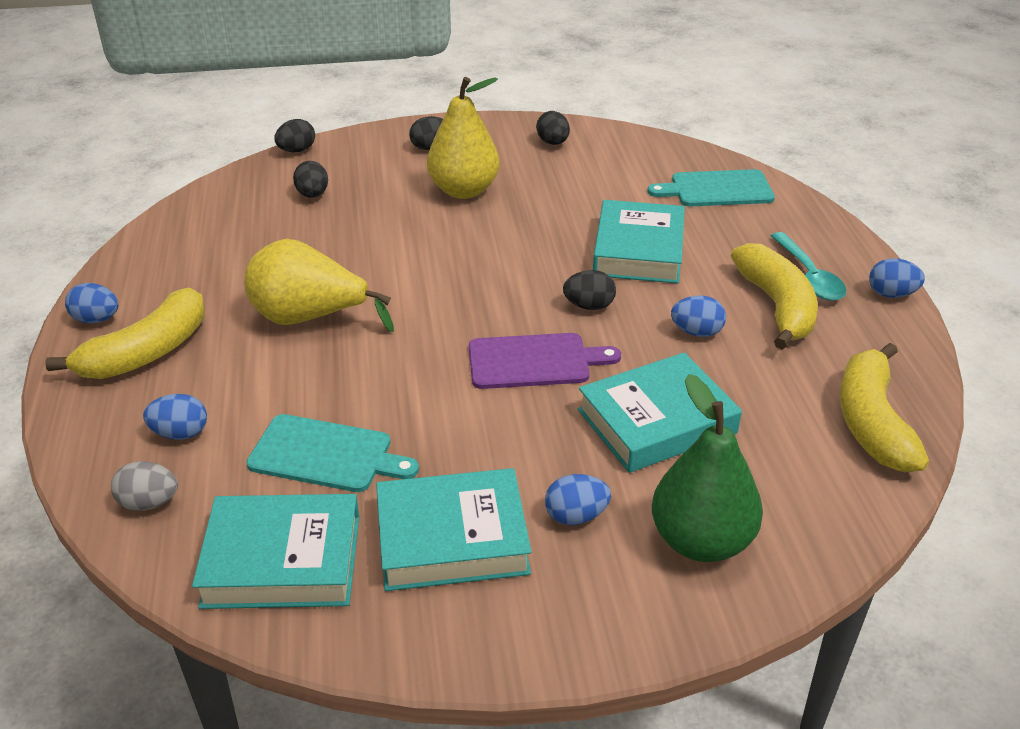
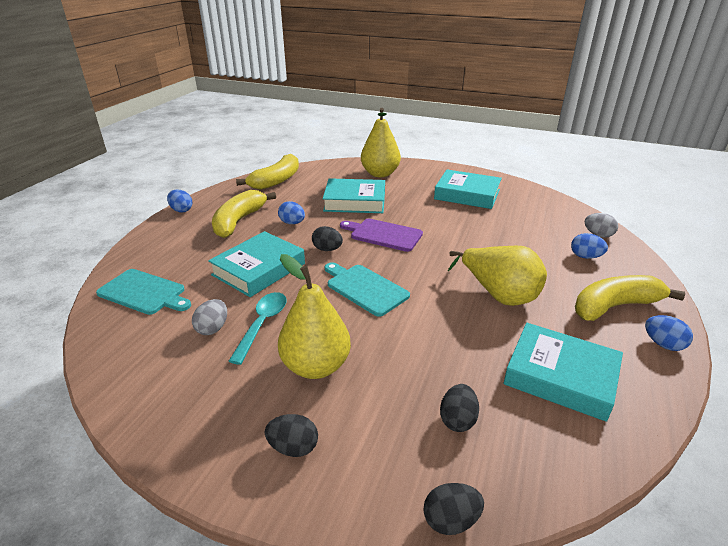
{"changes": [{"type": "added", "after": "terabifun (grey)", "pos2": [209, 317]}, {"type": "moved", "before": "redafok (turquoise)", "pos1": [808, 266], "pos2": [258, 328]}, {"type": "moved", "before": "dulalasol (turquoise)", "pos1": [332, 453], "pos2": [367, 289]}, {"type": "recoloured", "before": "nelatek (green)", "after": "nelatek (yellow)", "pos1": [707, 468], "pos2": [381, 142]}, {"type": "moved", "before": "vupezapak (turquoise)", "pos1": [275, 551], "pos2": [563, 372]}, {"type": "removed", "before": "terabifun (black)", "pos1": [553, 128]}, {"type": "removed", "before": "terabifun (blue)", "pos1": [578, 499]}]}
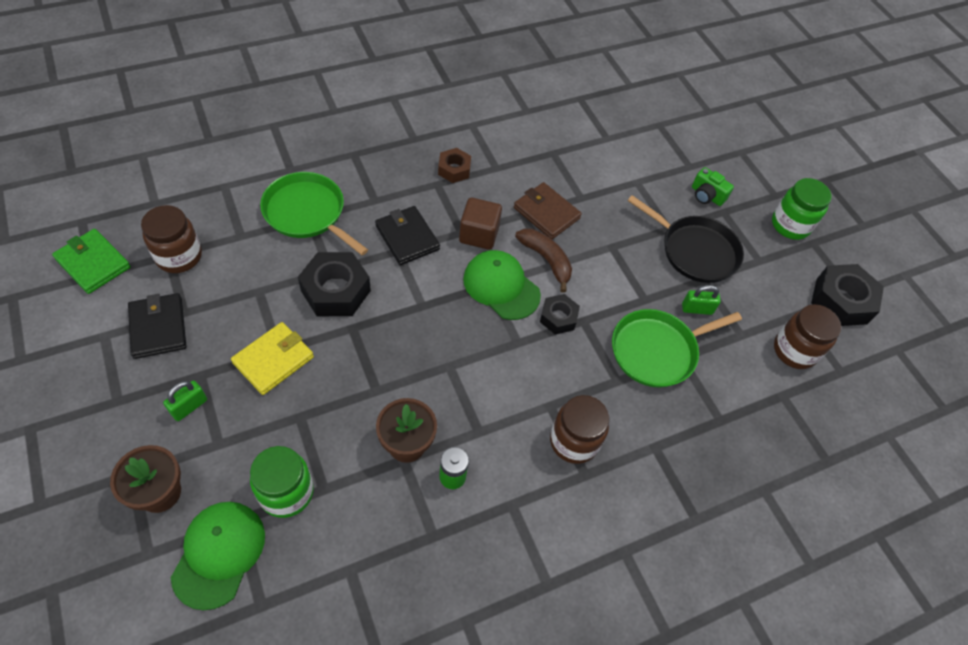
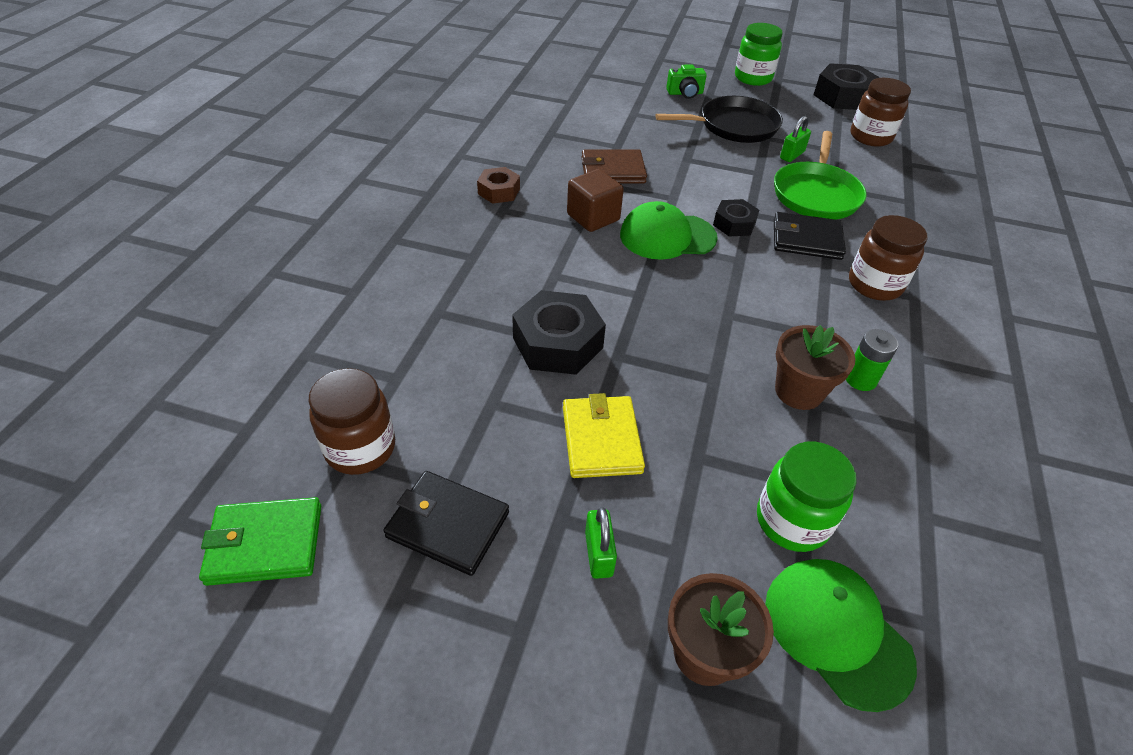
{"changes": [{"type": "moved", "before": "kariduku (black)", "pos1": [407, 235], "pos2": [810, 236]}, {"type": "removed", "before": "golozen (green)", "pos1": [314, 213]}, {"type": "removed", "before": "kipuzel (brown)", "pos1": [543, 261]}]}
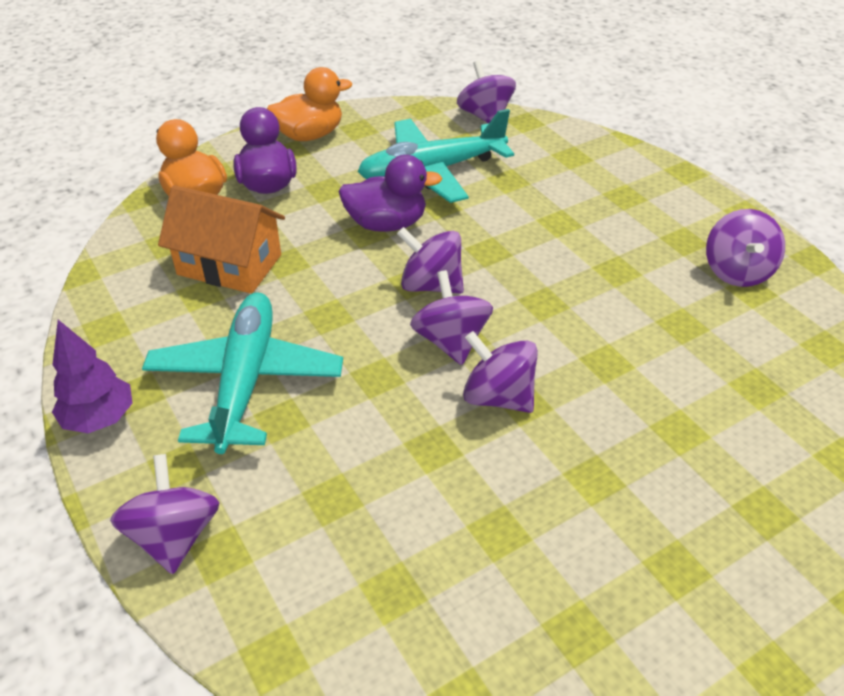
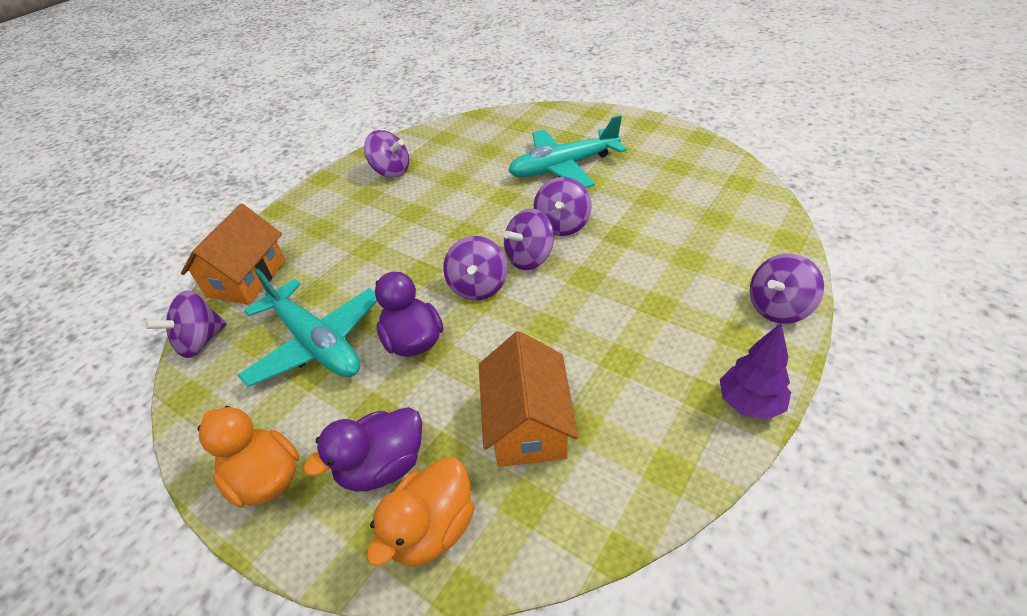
{"changes": [{"type": "added", "after": "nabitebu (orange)", "pos2": [233, 254]}, {"type": "turned", "before": "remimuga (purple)", "pos1": [745, 248], "pos2": [386, 154], "turn": 45}, {"type": "moved", "before": "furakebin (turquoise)", "pos1": [242, 373], "pos2": [567, 151]}]}
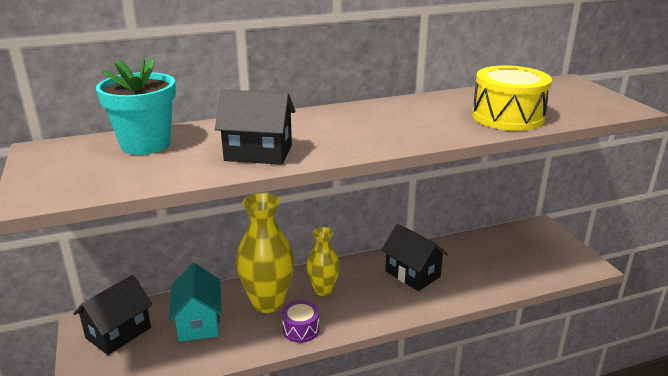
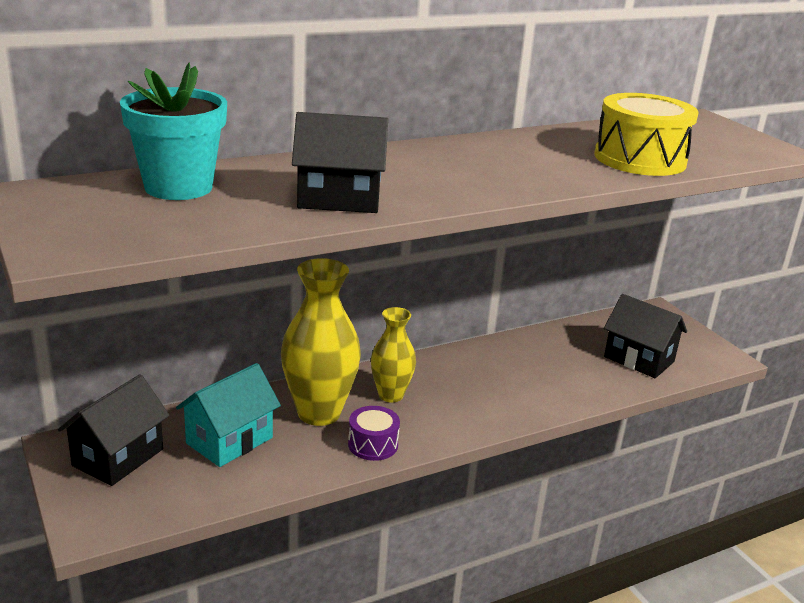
{"changes": [{"type": "turned", "before": "nabitebu (turquoise)", "pos1": [195, 302], "pos2": [228, 415], "turn": 60}, {"type": "moved", "before": "nabitebu (black)", "pos1": [414, 257], "pos2": [645, 336]}]}
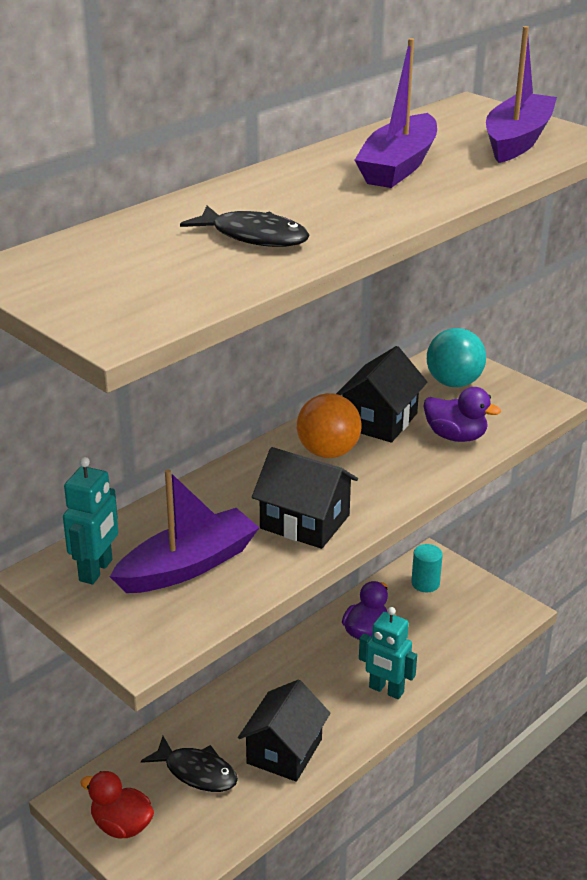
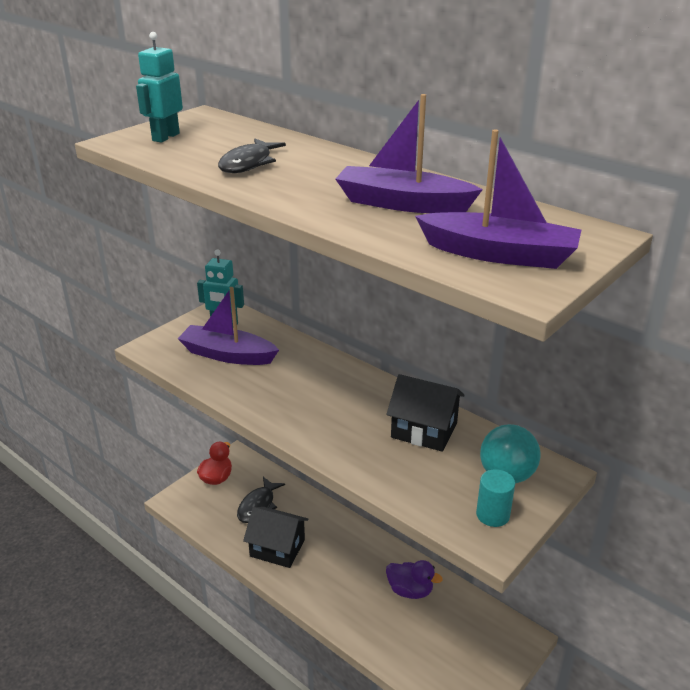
{"changes": [{"type": "moved", "before": "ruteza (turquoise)", "pos1": [388, 653], "pos2": [159, 87]}, {"type": "turned", "before": "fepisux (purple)", "pos1": [184, 531], "pos2": [228, 326], "turn": 150}, {"type": "moved", "before": "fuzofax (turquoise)", "pos1": [427, 568], "pos2": [495, 498]}, {"type": "removed", "before": "nabitebu (black)", "pos1": [305, 498]}, {"type": "removed", "before": "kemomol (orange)", "pos1": [329, 425]}, {"type": "removed", "before": "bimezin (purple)", "pos1": [462, 414]}]}
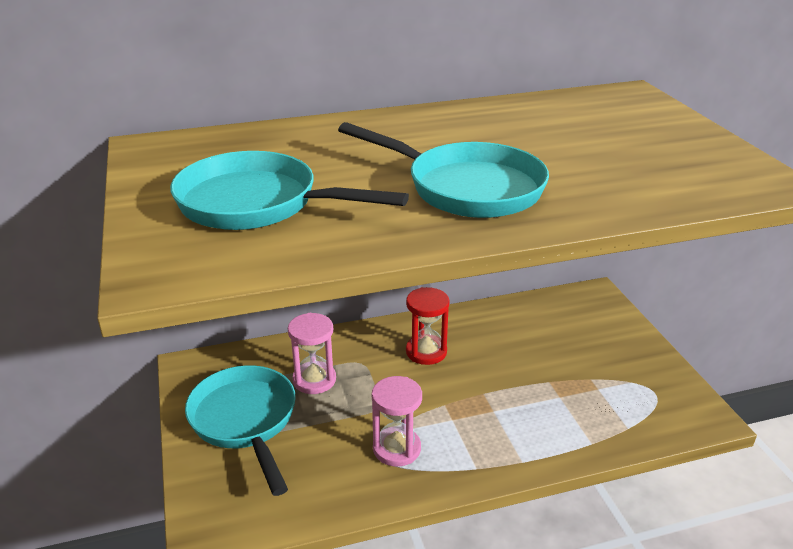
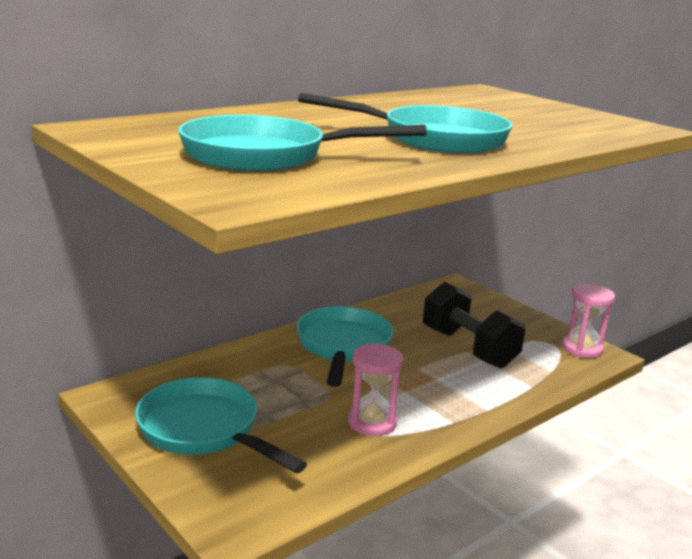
{"changes": [{"type": "replaced", "before": "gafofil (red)", "after": "golozen (turquoise)", "pos1": [428, 326], "pos2": [345, 346]}, {"type": "added", "after": "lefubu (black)", "pos2": [474, 325]}, {"type": "moved", "before": "gafofil (pink)", "pos1": [312, 353], "pos2": [588, 321]}]}
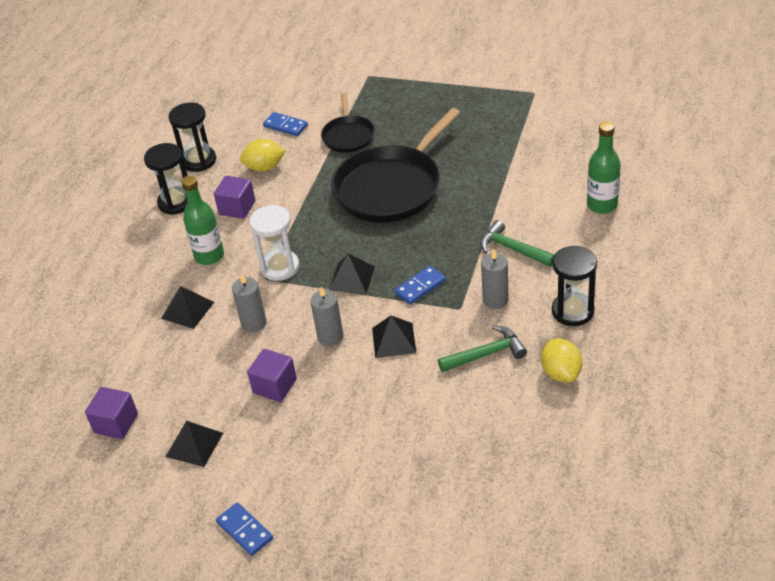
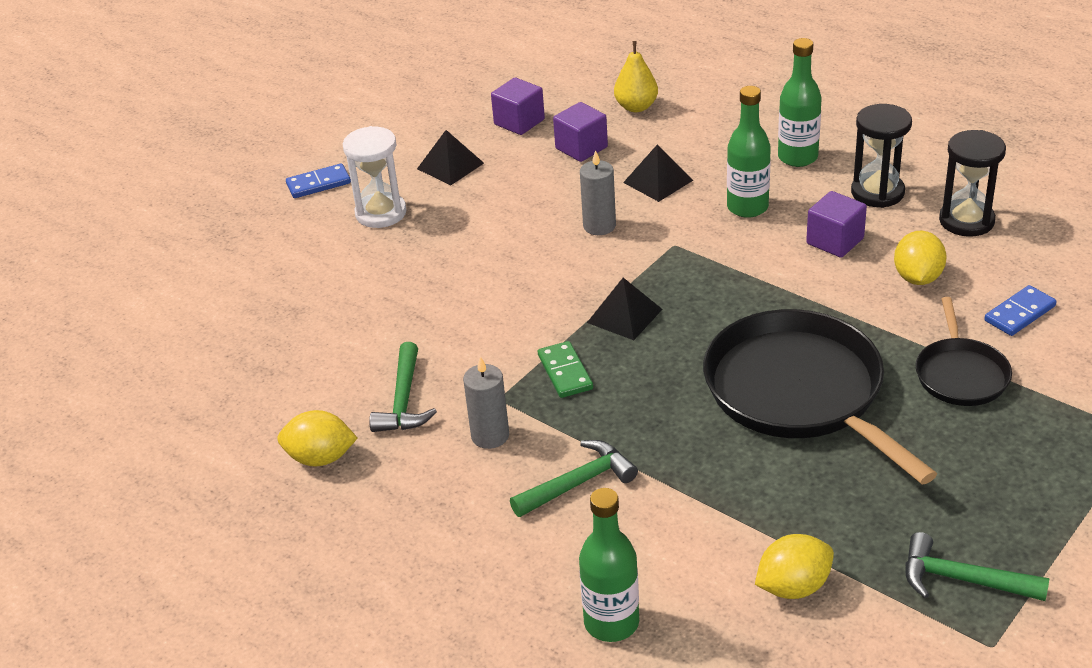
{"changes": [{"type": "moved", "before": "gafofil (white)", "pos1": [274, 243], "pos2": [375, 177]}, {"type": "recoloured", "before": "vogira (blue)", "after": "vogira (green)", "pos1": [420, 285], "pos2": [565, 369]}, {"type": "moved", "before": "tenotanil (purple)", "pos1": [272, 375], "pos2": [580, 132]}, {"type": "added", "after": "nelatek (yellow)", "pos2": [636, 76]}, {"type": "added", "after": "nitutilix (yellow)", "pos2": [794, 566]}, {"type": "added", "after": "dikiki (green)", "pos2": [800, 102]}, {"type": "added", "after": "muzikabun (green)", "pos2": [977, 566]}, {"type": "turned", "before": "golozen (black)", "pos1": [348, 123], "pos2": [964, 351], "turn": -105}, {"type": "removed", "before": "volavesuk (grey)", "pos1": [326, 316]}, {"type": "removed", "before": "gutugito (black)", "pos1": [394, 337]}, {"type": "removed", "before": "gafofil (black)", "pos1": [574, 286]}]}
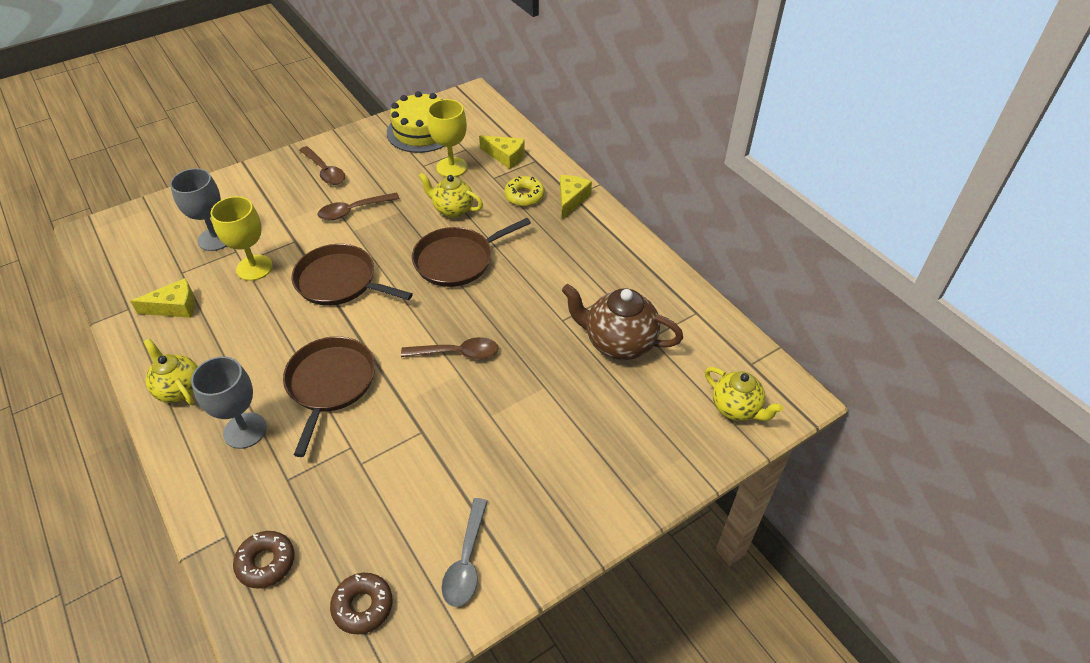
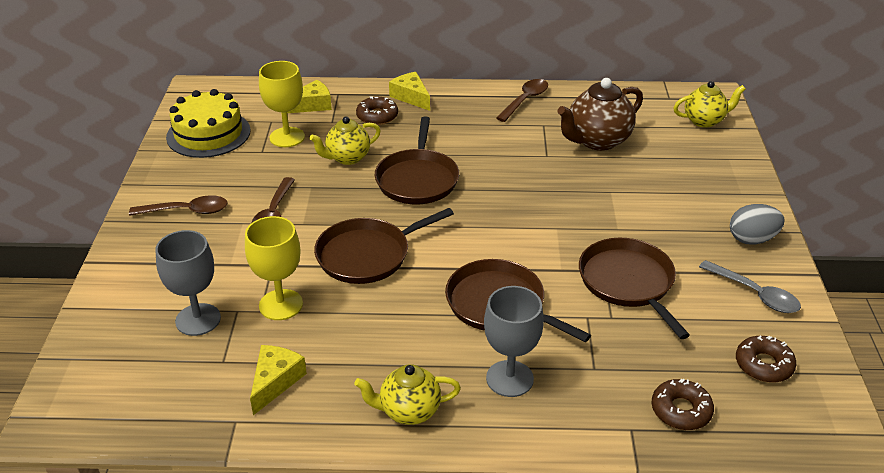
{"changes": [{"type": "recoloured", "before": "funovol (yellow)", "after": "funovol (brown)", "pos1": [525, 191], "pos2": [377, 110]}, {"type": "moved", "before": "redafok (brown)", "pos1": [449, 348], "pos2": [522, 100]}, {"type": "added", "after": "golozen (brown)", "pos2": [634, 288]}, {"type": "added", "after": "terabifun (grey)", "pos2": [757, 224]}]}
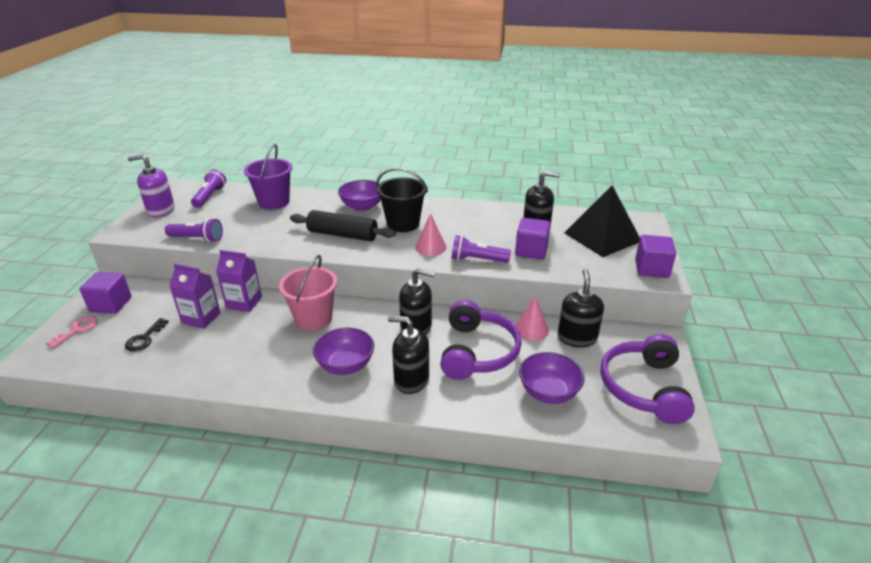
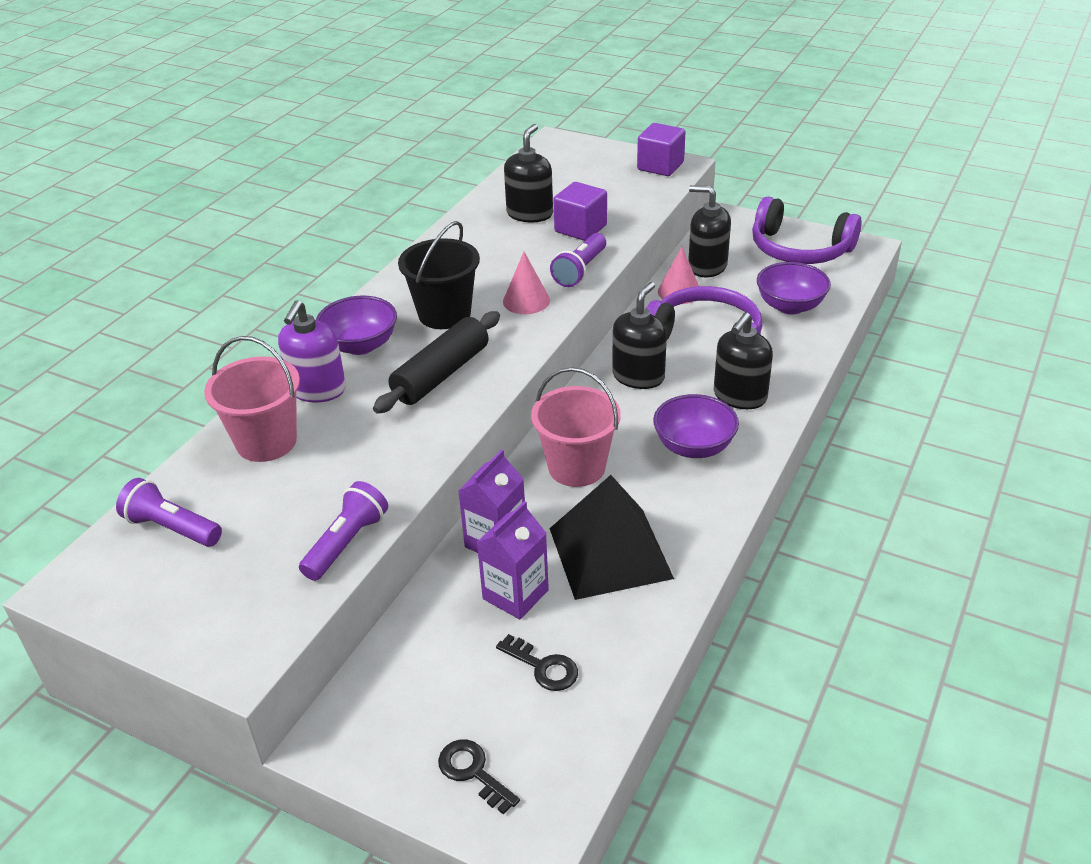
{"changes": [{"type": "recoloured", "before": "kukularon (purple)", "after": "kukularon (pink)", "pos1": [268, 177], "pos2": [252, 399]}, {"type": "moved", "before": "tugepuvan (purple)", "pos1": [151, 185], "pos2": [312, 351]}, {"type": "recoloured", "before": "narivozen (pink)", "after": "narivozen (black)", "pos1": [72, 332], "pos2": [479, 777]}, {"type": "moved", "before": "gutugito (black)", "pos1": [602, 221], "pos2": [611, 537]}, {"type": "removed", "before": "tenotanil (purple)", "pos1": [105, 293]}]}
